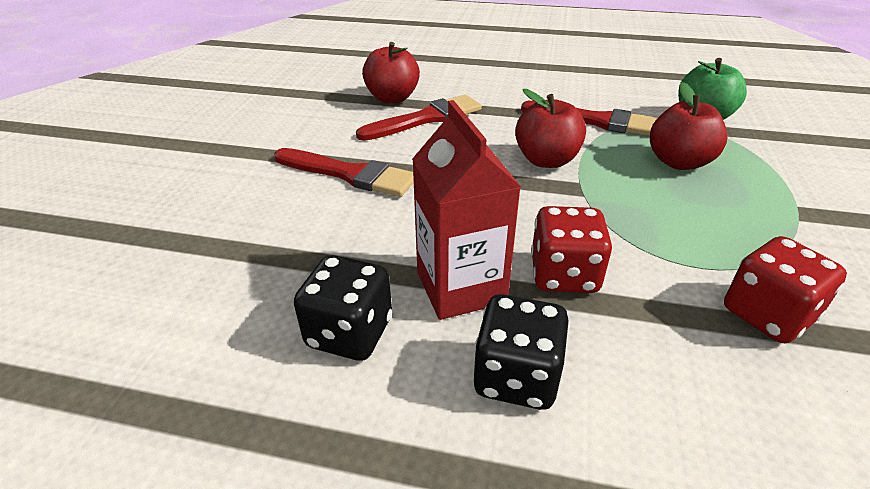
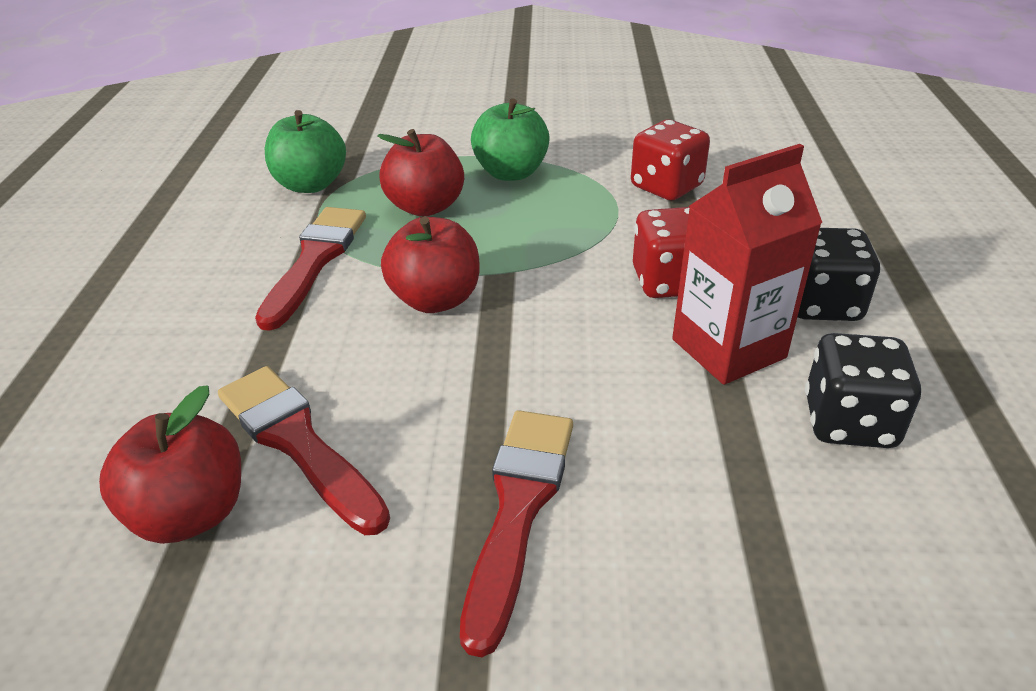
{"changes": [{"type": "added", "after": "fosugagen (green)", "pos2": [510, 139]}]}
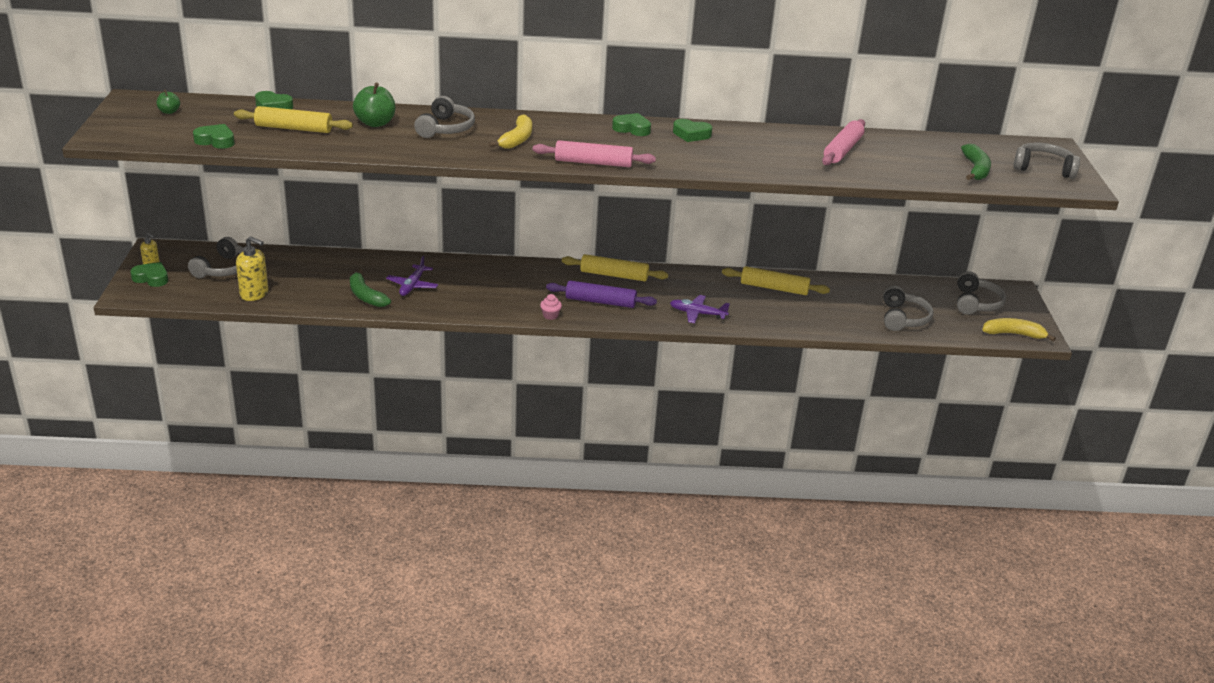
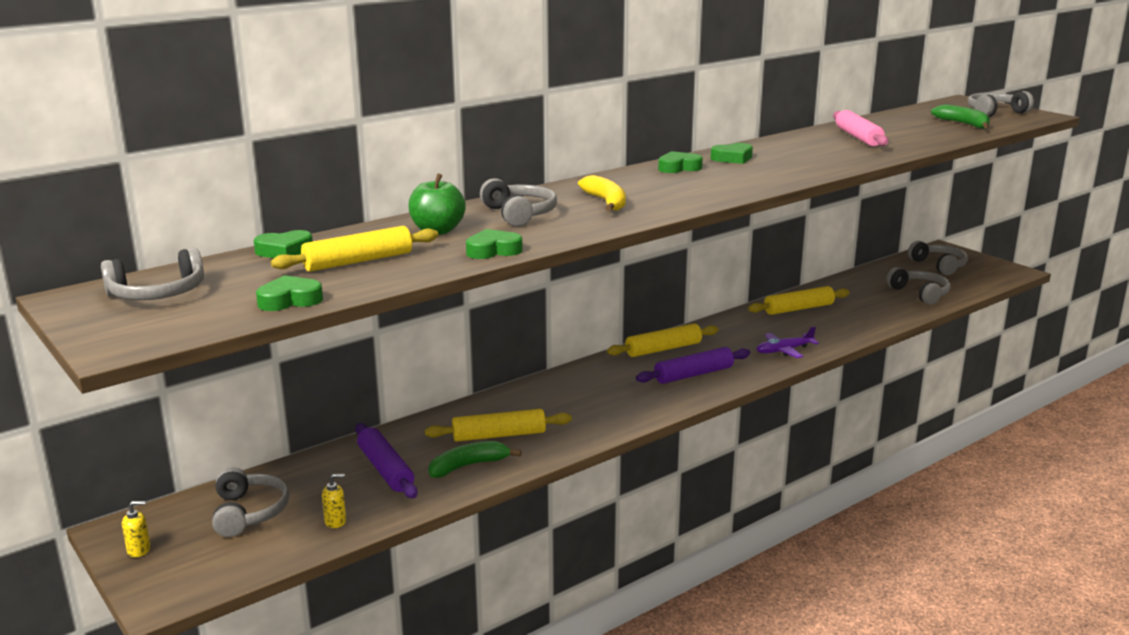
{"changes": [{"type": "replaced", "before": "fosugagen (green)", "after": "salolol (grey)", "pos1": [168, 101], "pos2": [152, 274]}, {"type": "resized", "before": "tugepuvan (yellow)", "pos1": [252, 268], "pos2": [334, 501], "scale": 0.56}, {"type": "added", "after": "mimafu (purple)", "pos2": [386, 460]}, {"type": "replaced", "before": "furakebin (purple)", "after": "mimafu (yellow)", "pos1": [412, 276], "pos2": [498, 425]}, {"type": "turned", "before": "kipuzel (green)", "pos1": [370, 288], "pos2": [475, 459], "turn": 135}, {"type": "moved", "before": "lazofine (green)", "pos1": [149, 274], "pos2": [494, 244]}, {"type": "removed", "before": "mimafu (pink)", "pos1": [594, 153]}, {"type": "removed", "before": "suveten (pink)", "pos1": [551, 307]}, {"type": "removed", "before": "kipuzel (yellow)", "pos1": [1019, 330]}]}
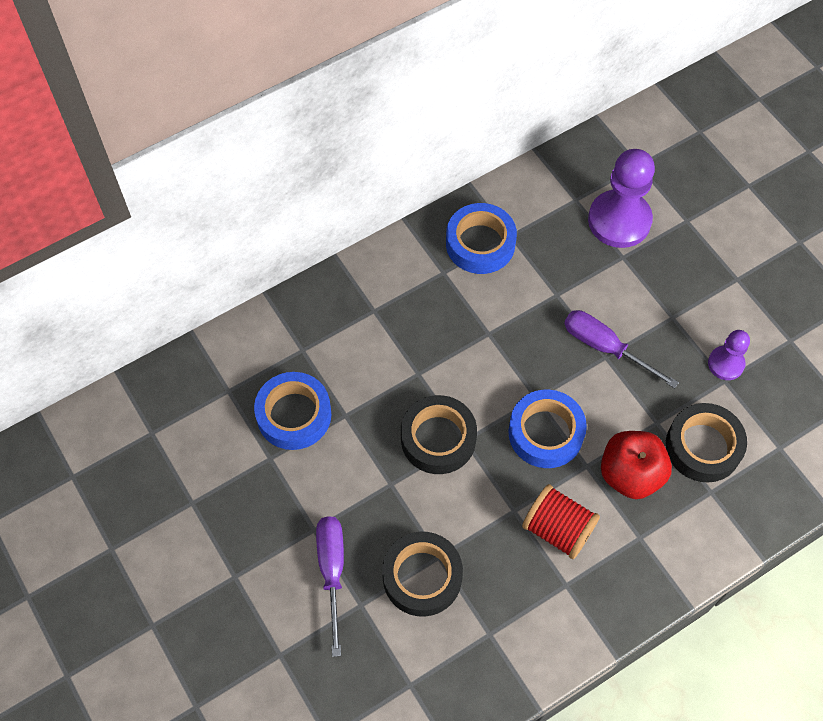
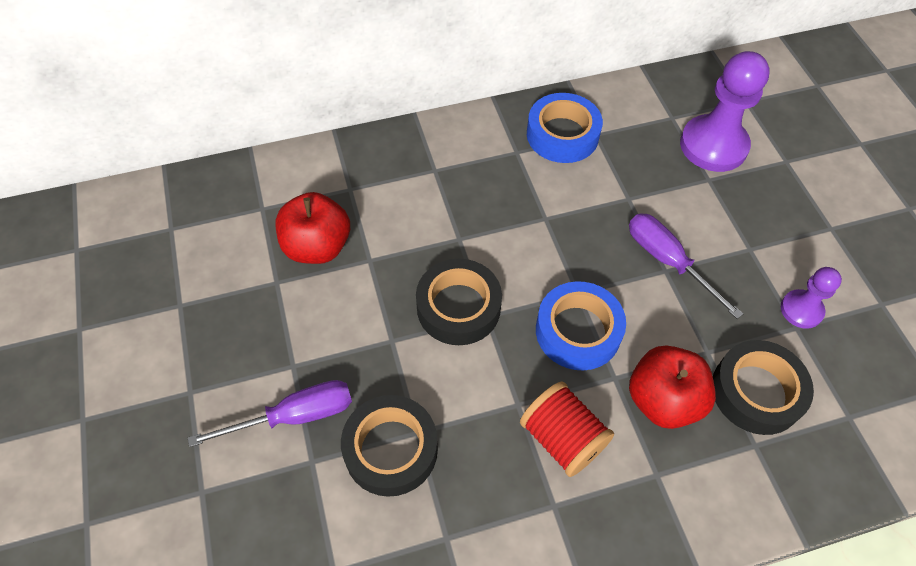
{"changes": [{"type": "turned", "before": "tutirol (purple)", "pos1": [330, 586], "pos2": [270, 413], "turn": 60}, {"type": "replaced", "before": "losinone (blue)", "after": "fosugagen (red)", "pos1": [292, 411], "pos2": [313, 228]}]}
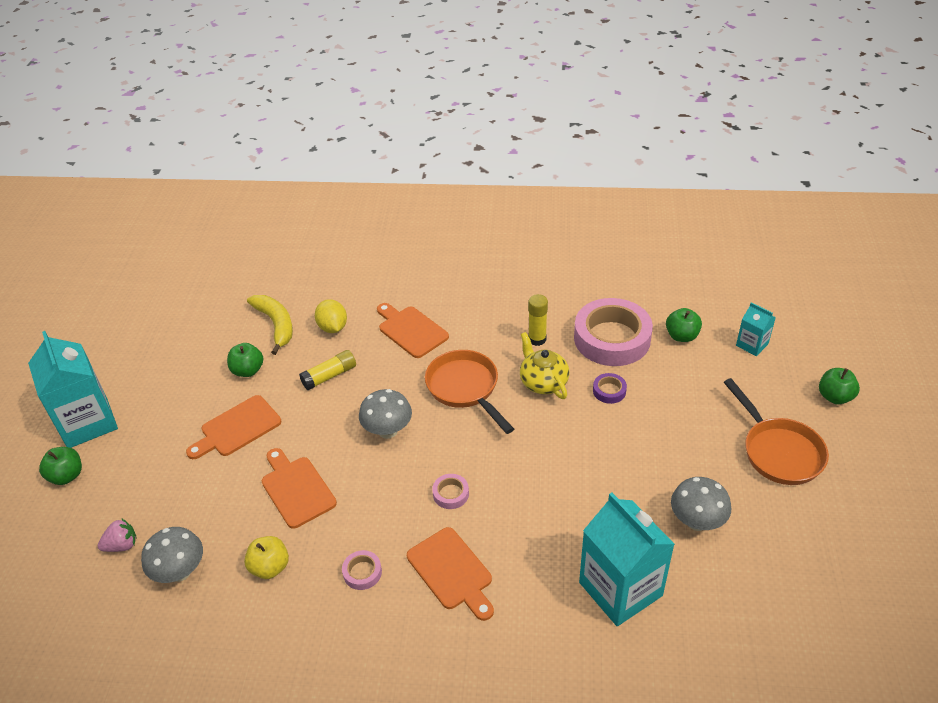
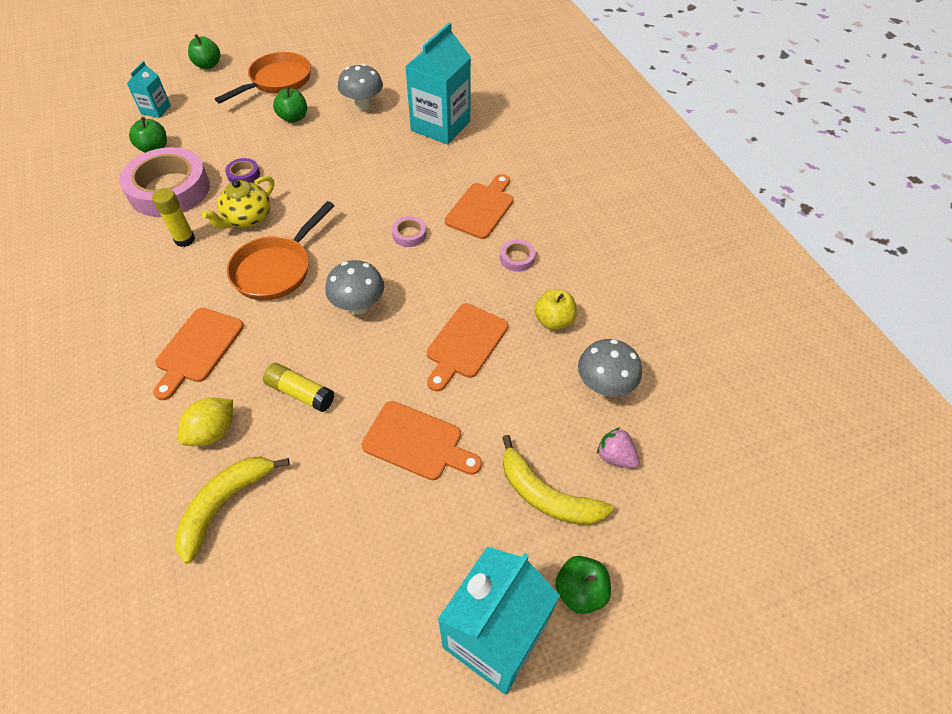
{"changes": [{"type": "moved", "before": "fosugagen (green)", "pos1": [245, 360], "pos2": [290, 104]}, {"type": "added", "after": "kipuzel (yellow)", "pos2": [557, 480]}]}
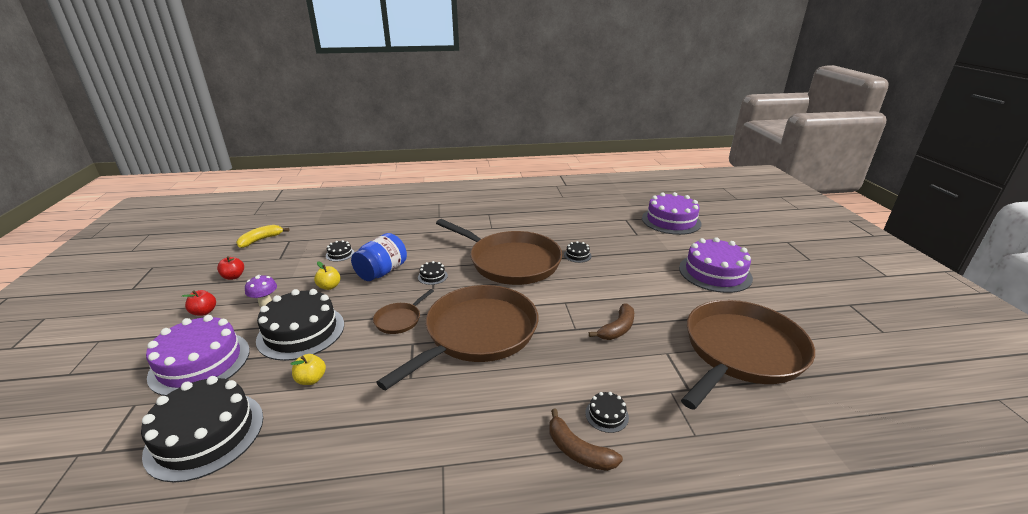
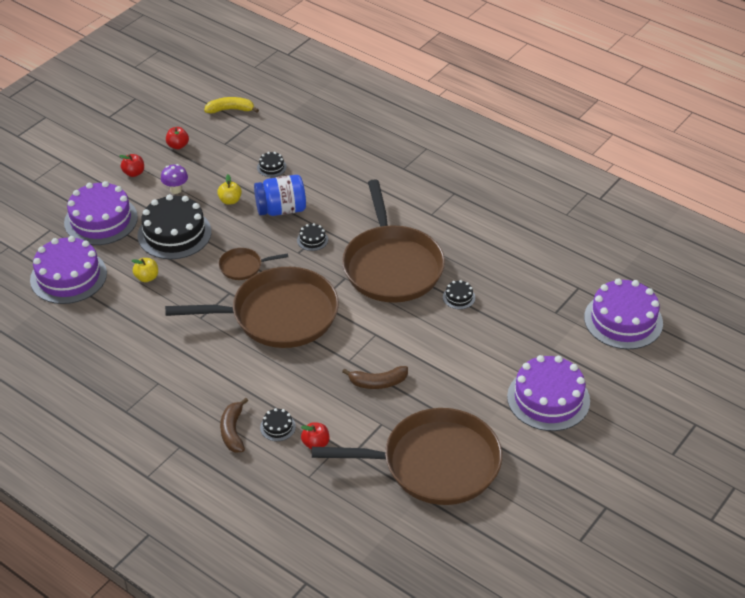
{"changes": [{"type": "recoloured", "before": "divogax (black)", "after": "divogax (purple)", "pos1": [202, 429], "pos2": [68, 270]}, {"type": "added", "after": "fosugagen (red)", "pos2": [315, 436]}]}
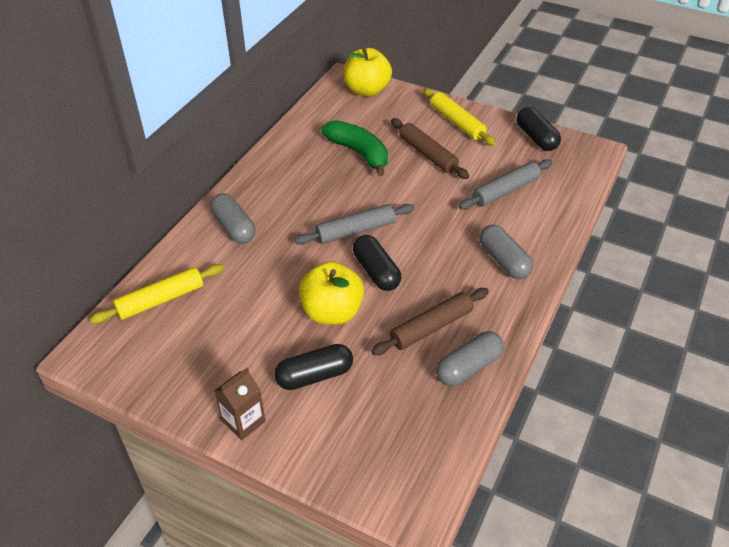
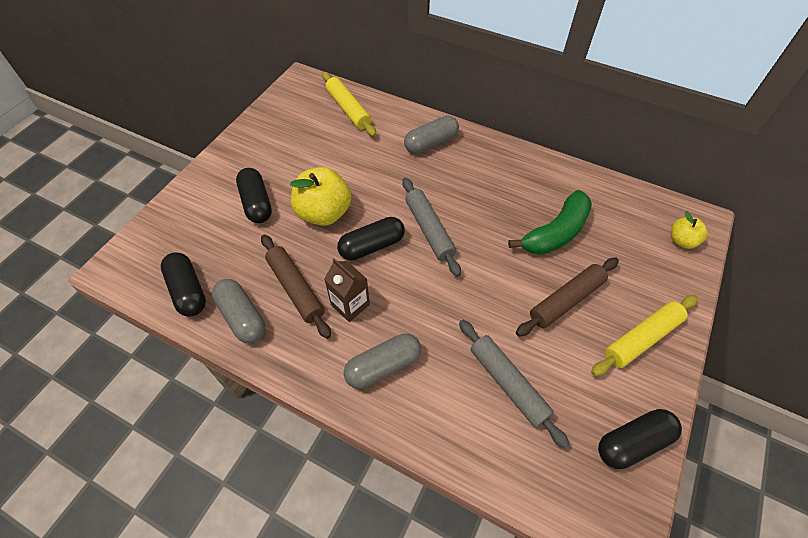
{"changes": [{"type": "added", "after": "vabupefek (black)", "pos2": [183, 284]}, {"type": "moved", "before": "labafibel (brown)", "pos1": [240, 404], "pos2": [347, 290]}, {"type": "resized", "before": "fosugagen (yellow)", "pos1": [368, 72], "pos2": [689, 230], "scale": 0.54}]}
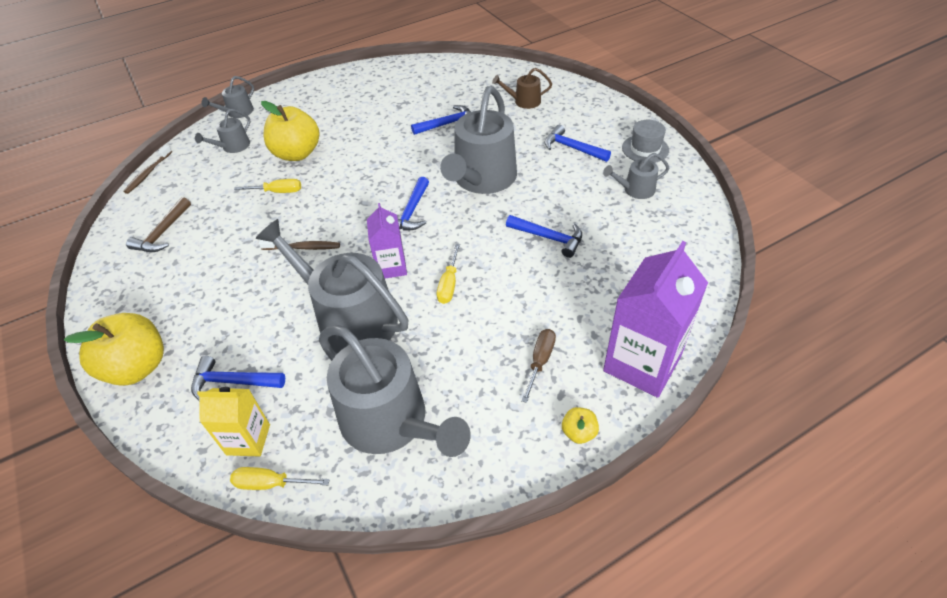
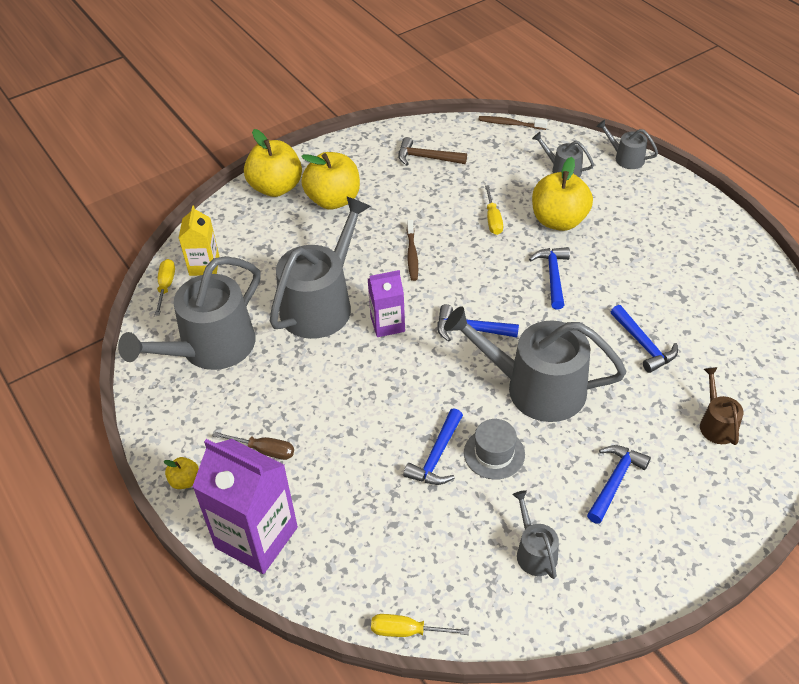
{"changes": [{"type": "added", "after": "fosugagen (yellow)", "pos2": [330, 180]}, {"type": "moved", "before": "tutirol (yellow)", "pos1": [448, 274], "pos2": [420, 625]}, {"type": "moved", "before": "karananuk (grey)", "pos1": [645, 141], "pos2": [494, 449]}, {"type": "moved", "before": "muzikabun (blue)", "pos1": [238, 378], "pos2": [549, 278]}]}
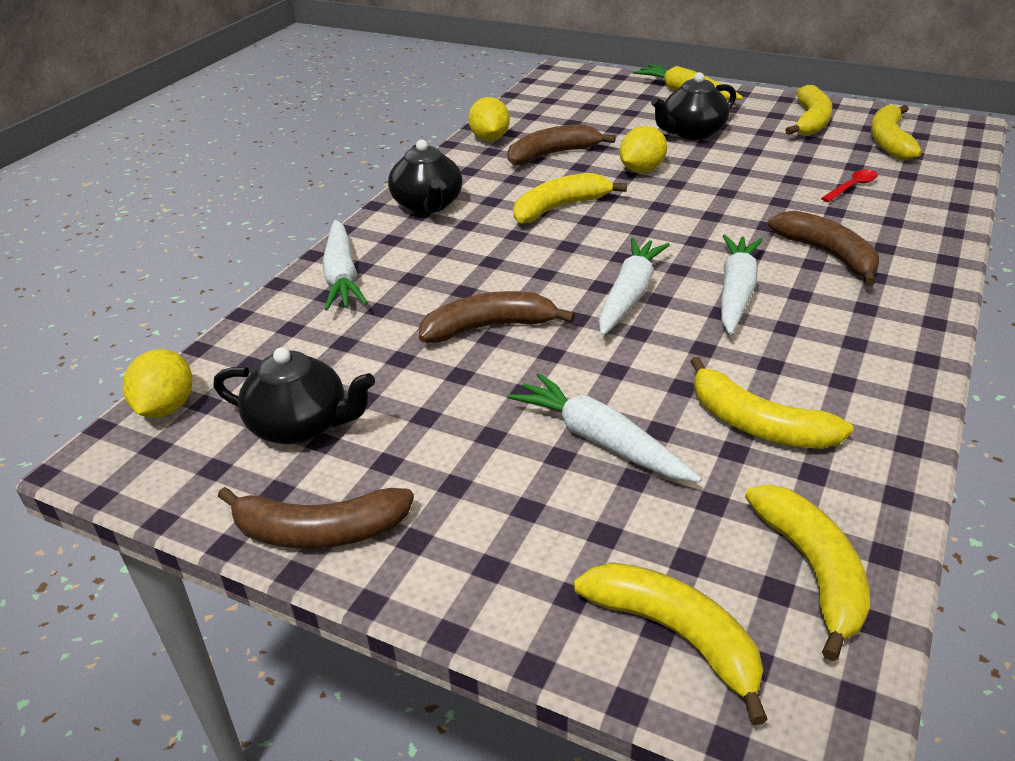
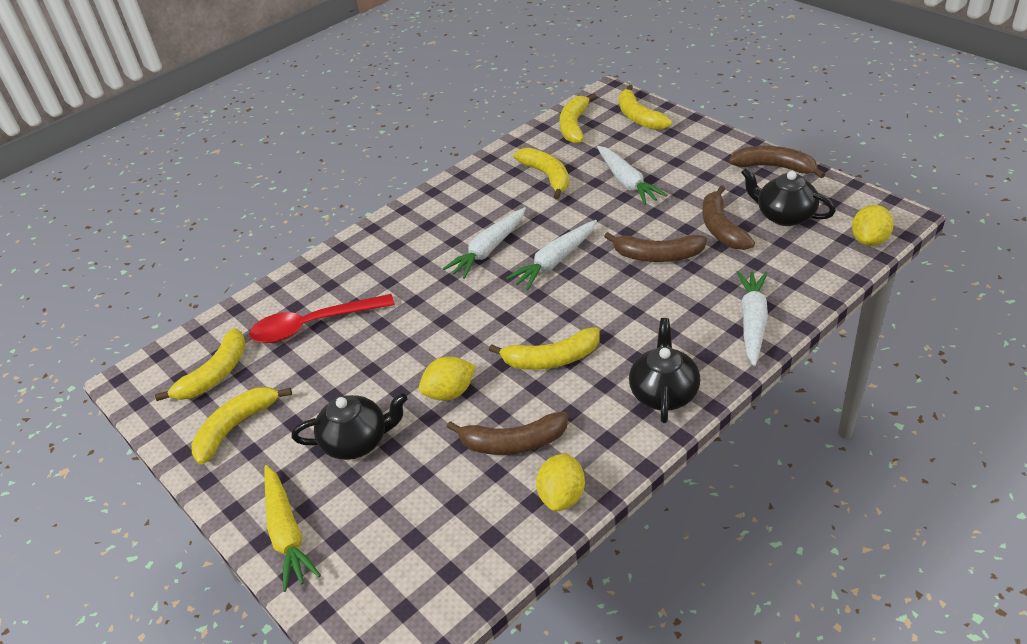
{"changes": [{"type": "resized", "before": "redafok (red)", "pos1": [849, 185], "pos2": [322, 318], "scale": 2.15}, {"type": "moved", "before": "kipuzel (brown)", "pos1": [823, 248], "pos2": [728, 218]}]}
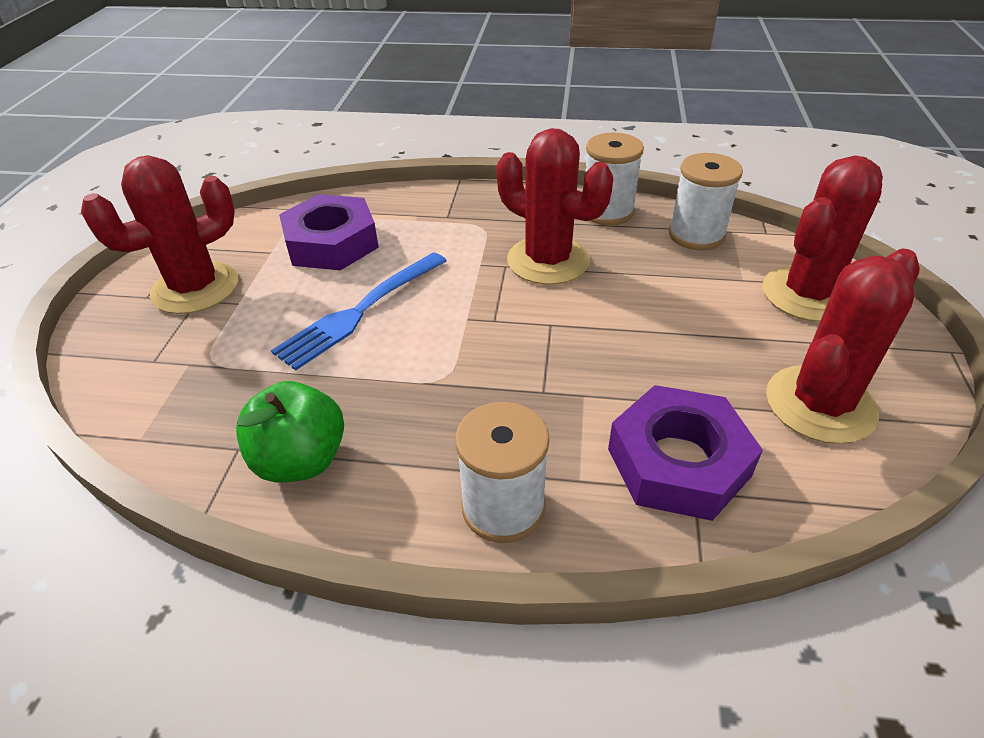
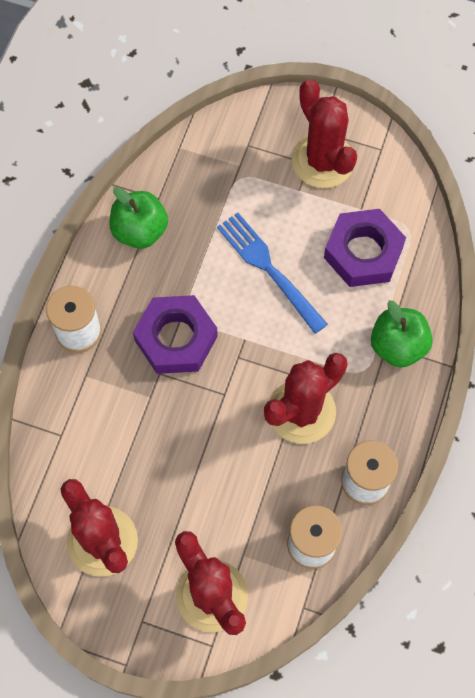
{"changes": [{"type": "moved", "before": "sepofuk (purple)", "pos1": [685, 453], "pos2": [175, 334]}, {"type": "added", "after": "fosugagen (green)", "pos2": [402, 334]}]}
